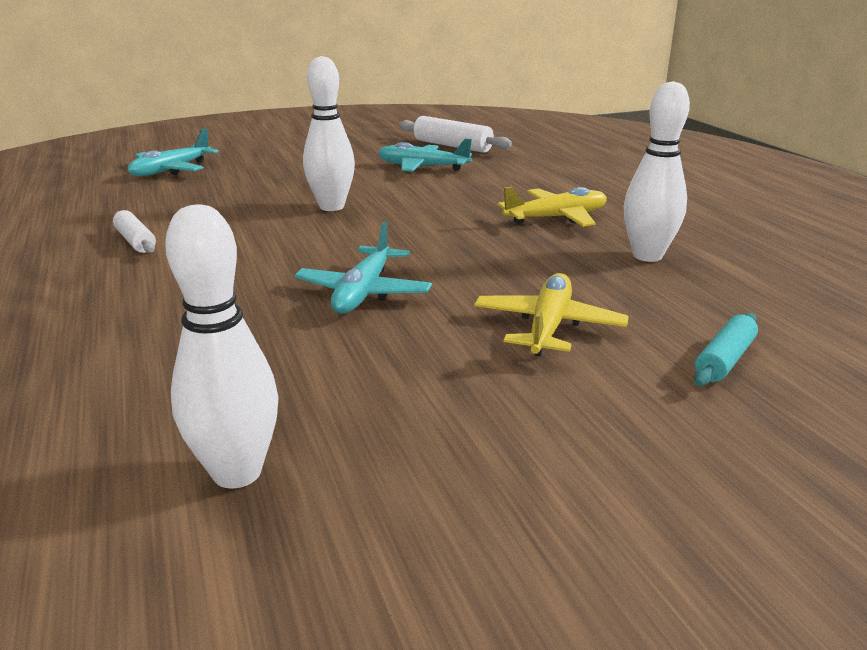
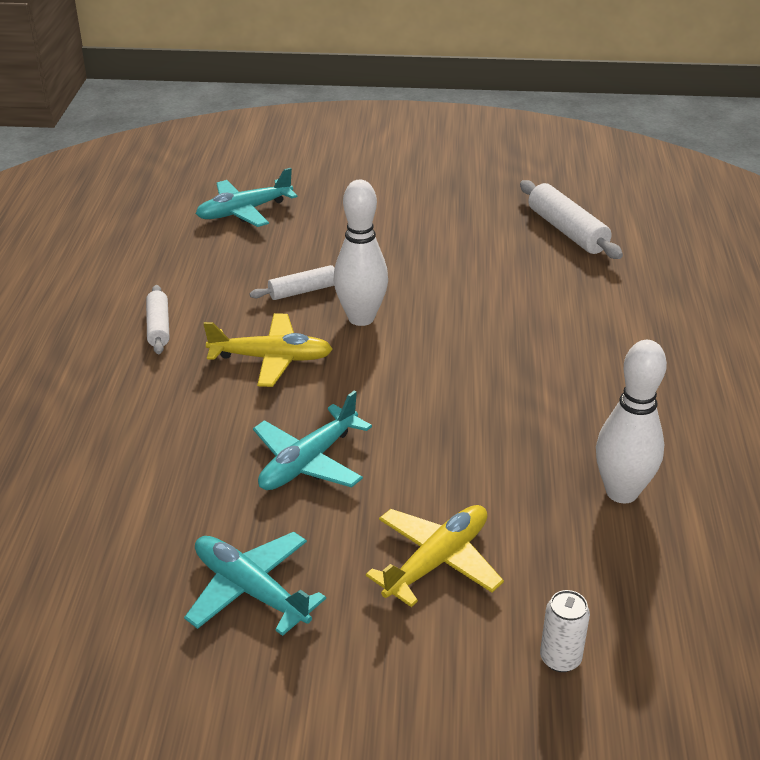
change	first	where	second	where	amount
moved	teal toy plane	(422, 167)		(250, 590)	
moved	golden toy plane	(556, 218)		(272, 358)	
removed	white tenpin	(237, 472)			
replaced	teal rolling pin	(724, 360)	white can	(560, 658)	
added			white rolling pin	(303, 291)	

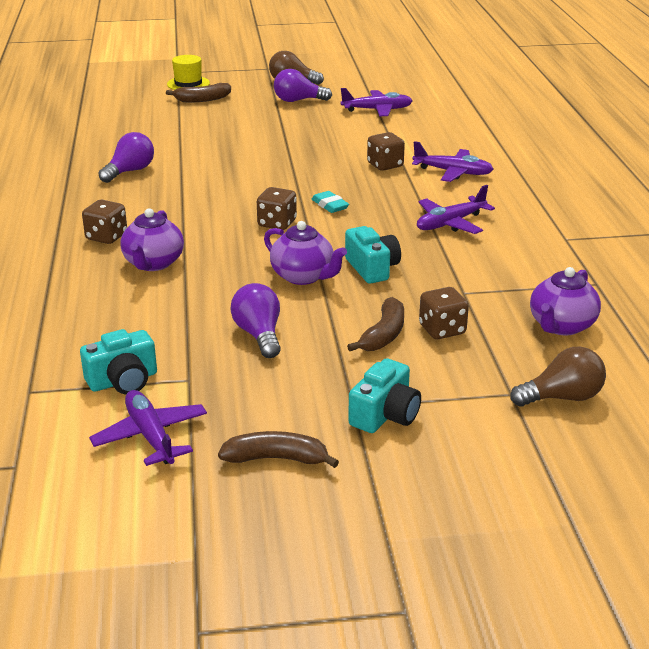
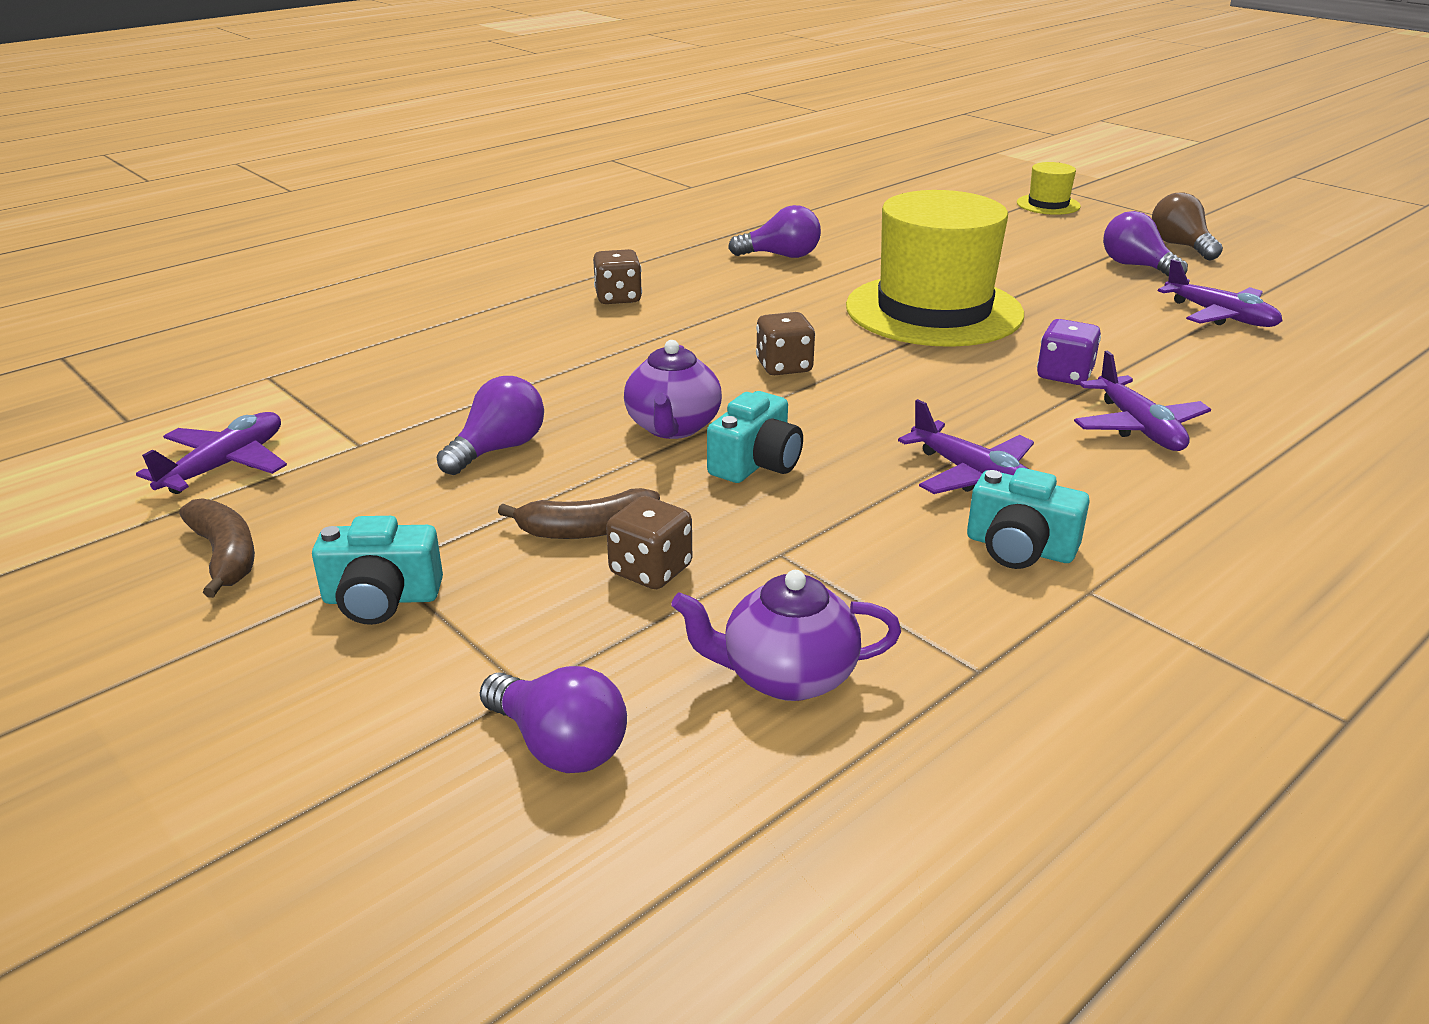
change	first	where	second	where	amount
removed	dark brown toy banana	(202, 99)			
recoloured	dark brown die	(385, 165)	royal purple die	(1064, 375)	
turned	royal purple toy plane	(450, 223)		(974, 476)	150 degrees counterclockwise
removed	teal pencil eraser	(330, 205)			
removed	royal purple teapot	(153, 263)			
moved	teal camera	(123, 381)		(1019, 548)	
recoloured	dark brown lightbulb	(562, 397)	royal purple lightbulb	(559, 746)	
added			golden top hat	(934, 310)	

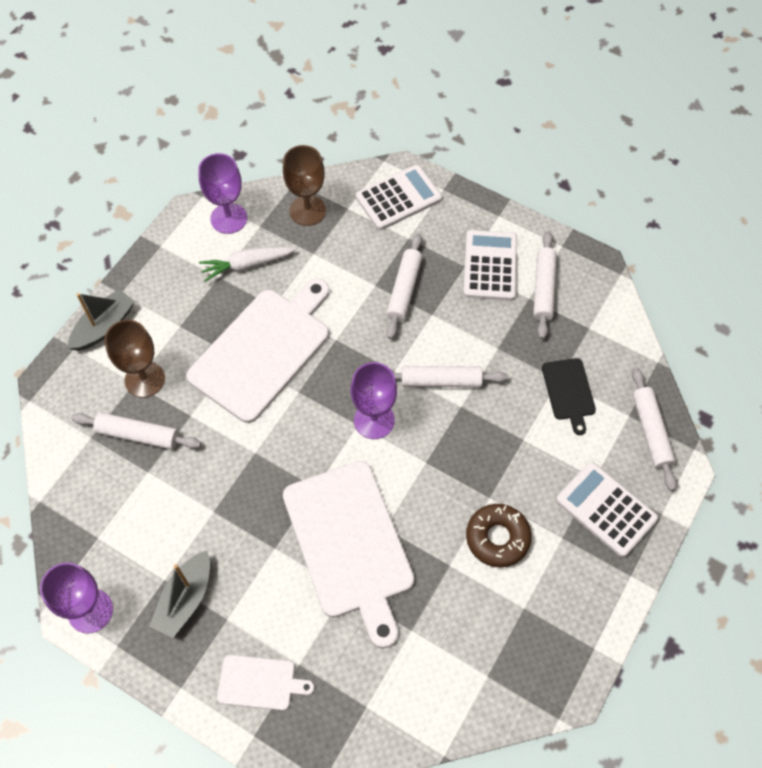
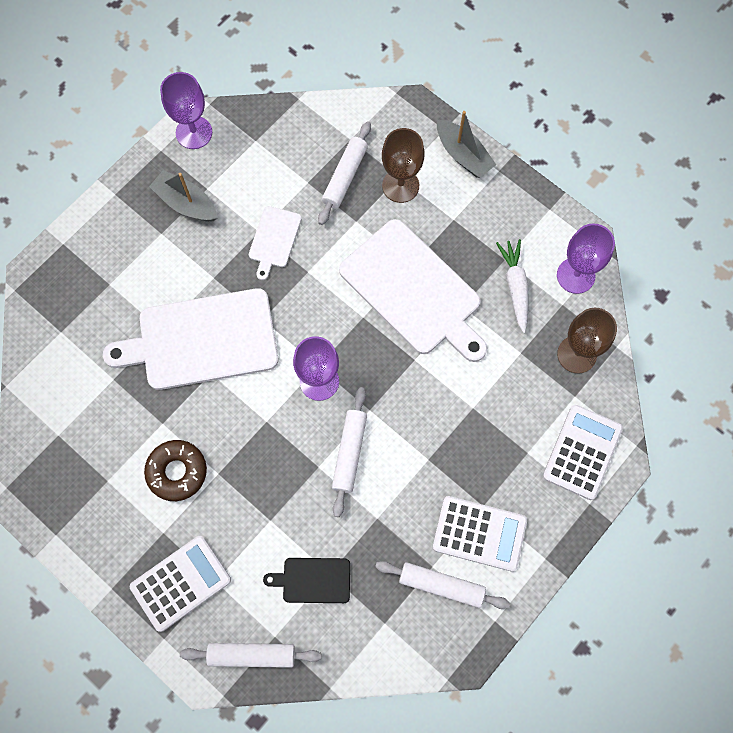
change	first	where	second	where	amount
turned	white calculator	(398, 198)		(582, 452)	135 degrees counterclockwise
removed	white rolling pin	(404, 290)			
moved	white bread board	(259, 682)		(274, 239)	

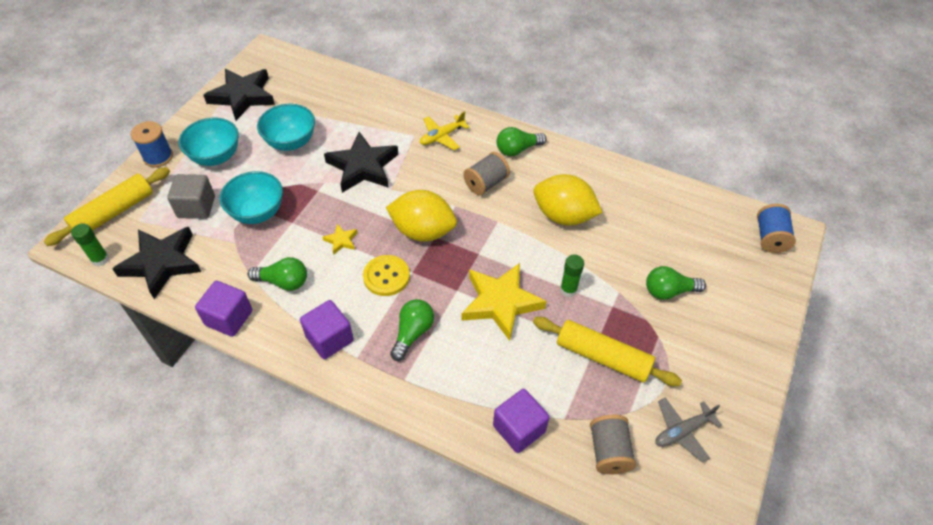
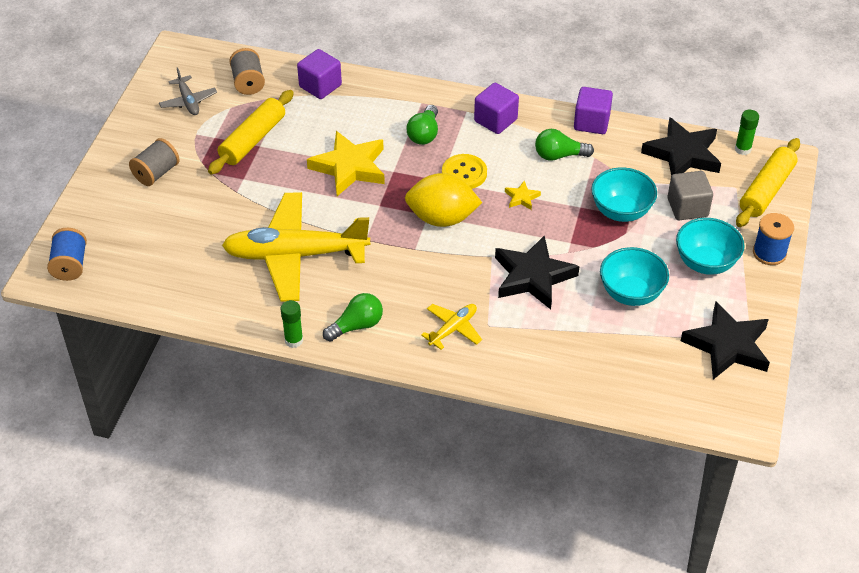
change	first	where	second	where	amount
moved	grey reel of thread	(486, 183)		(156, 173)	
replaced	golden toy lemon	(563, 216)	golden toy plane	(295, 255)	
moved	emerald glue stick	(568, 290)		(294, 340)	
removed	emerald lightbulb	(668, 291)			
turned	golden rolling pin	(602, 357)		(252, 140)	75 degrees counterclockwise
turned	grey toy plane	(682, 431)		(188, 101)	105 degrees clockwise

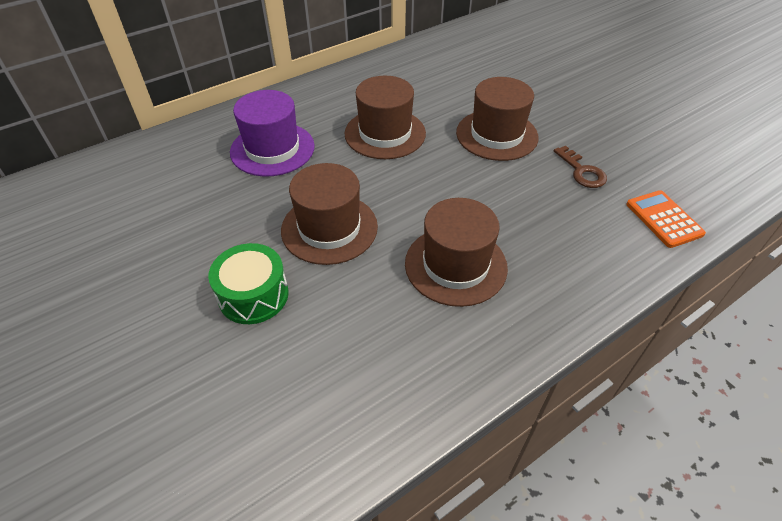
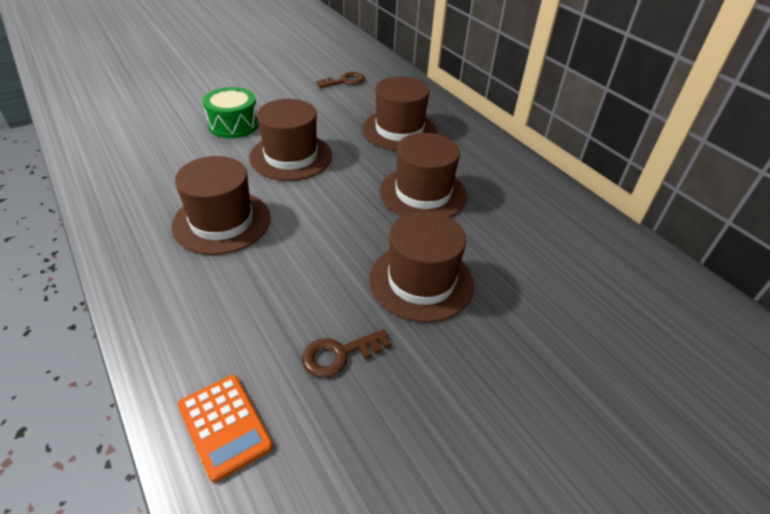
change	first	where	second	where	amount
recoloured	royal purple top hat	(272, 149)	dark brown top hat	(399, 130)	
turned	bright orange calculator	(663, 219)		(225, 426)	75 degrees clockwise
added			dark brown latchkey	(344, 81)	

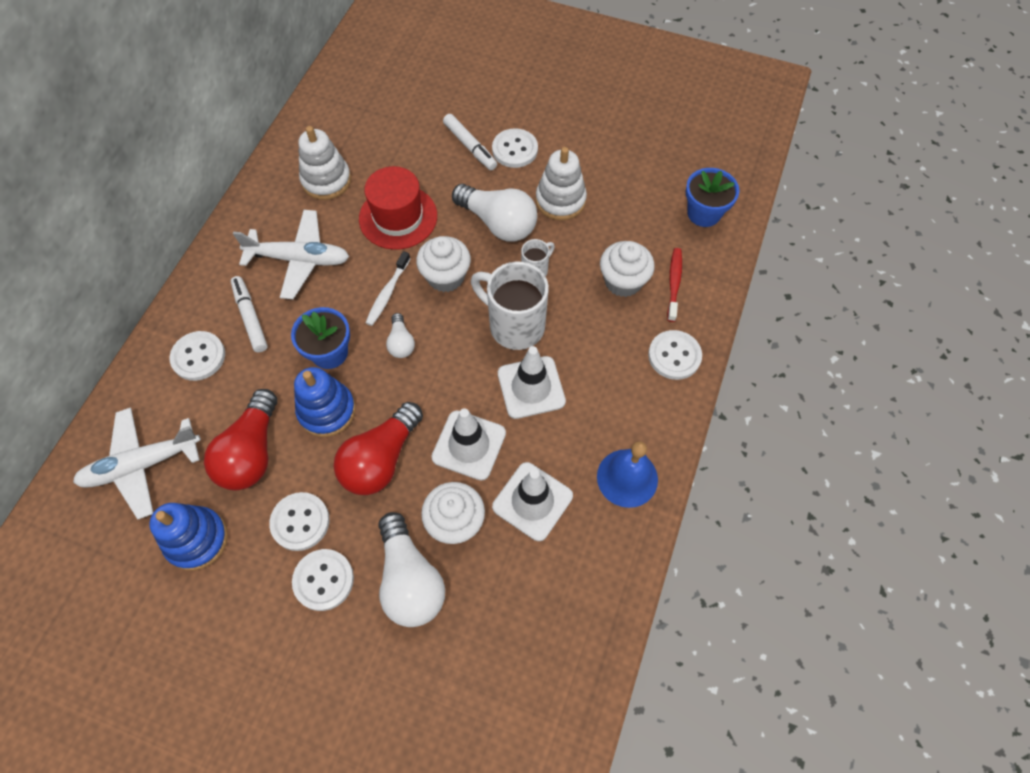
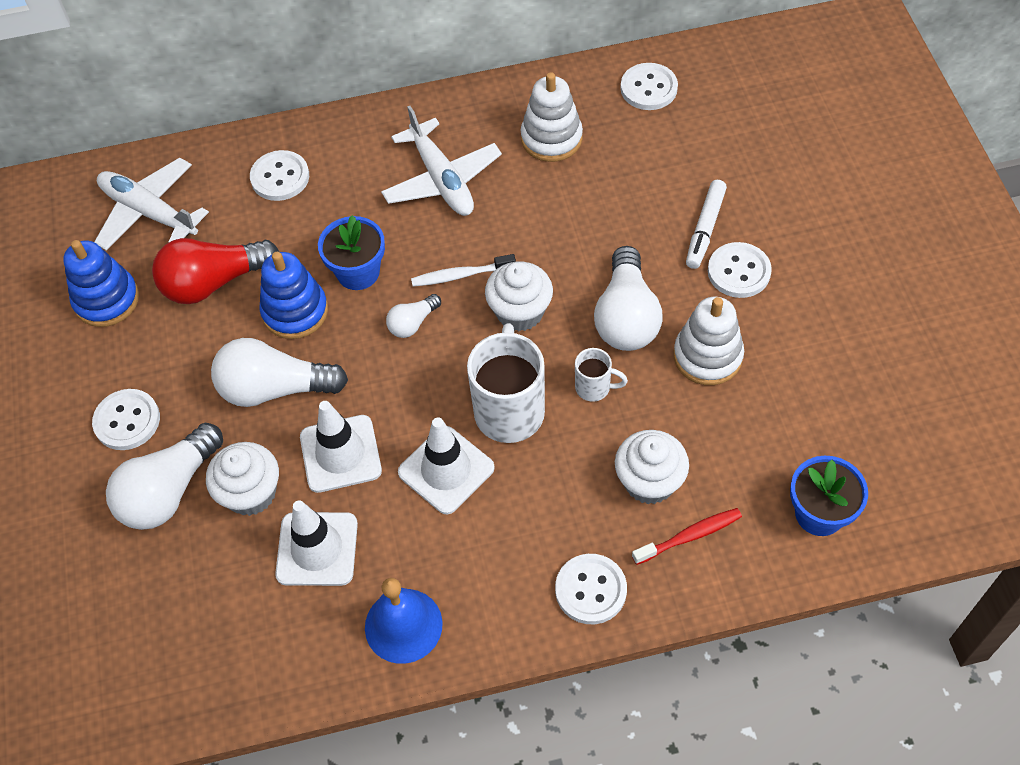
change	first	where	second	where	amount
removed	crimson top hat	(398, 217)			
removed	white felt pen	(250, 317)			
recoloured	crimson lightbulb	(381, 459)	white lightbulb	(275, 388)	
moved	white shirt button	(300, 522)		(648, 88)	

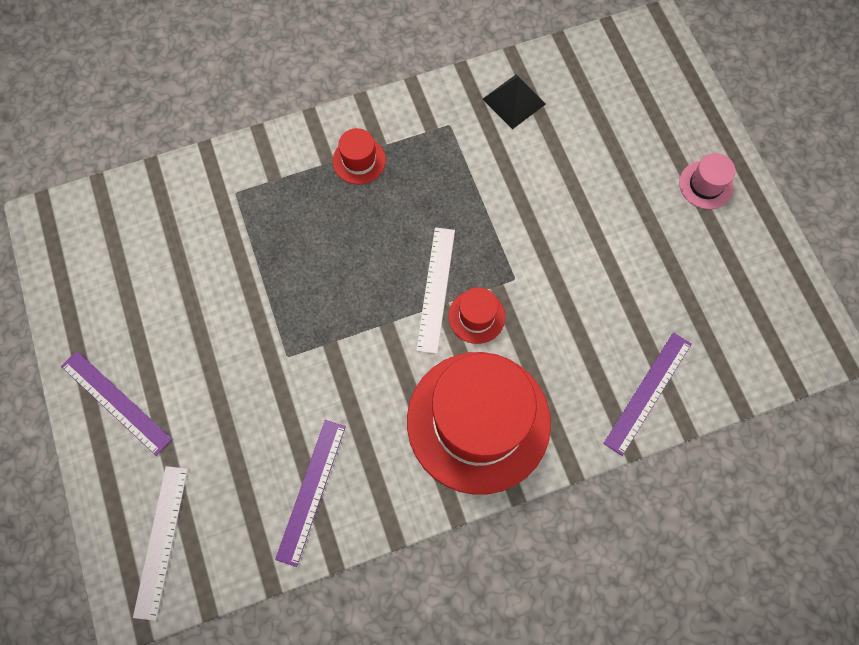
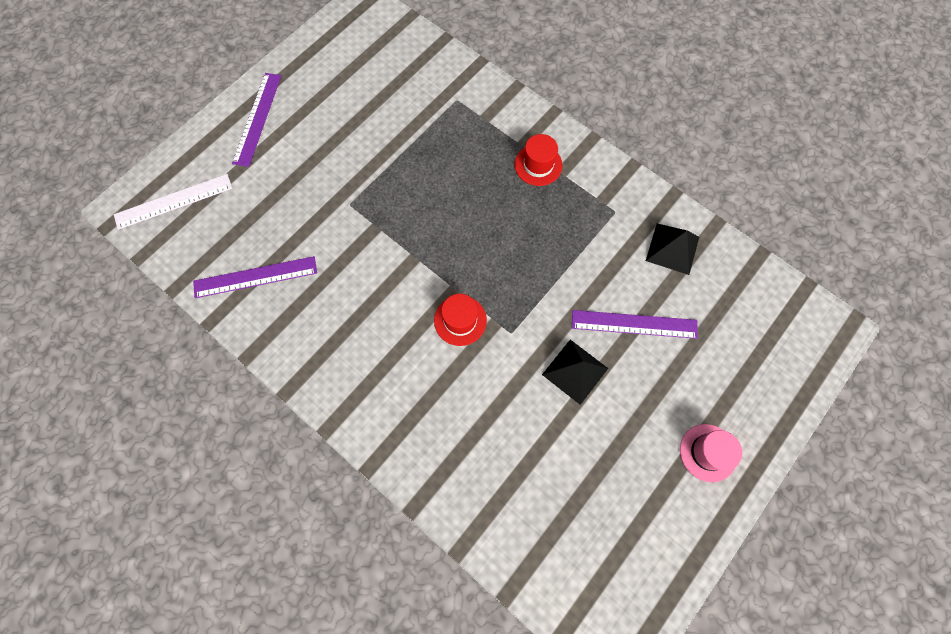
change	first	where	second	where	amount
removed	white ruler	(436, 289)			
moved	royal purple ruler	(648, 393)		(634, 324)	
removed	crimson top hat	(478, 421)			
added			jet-black pyramid	(575, 371)	

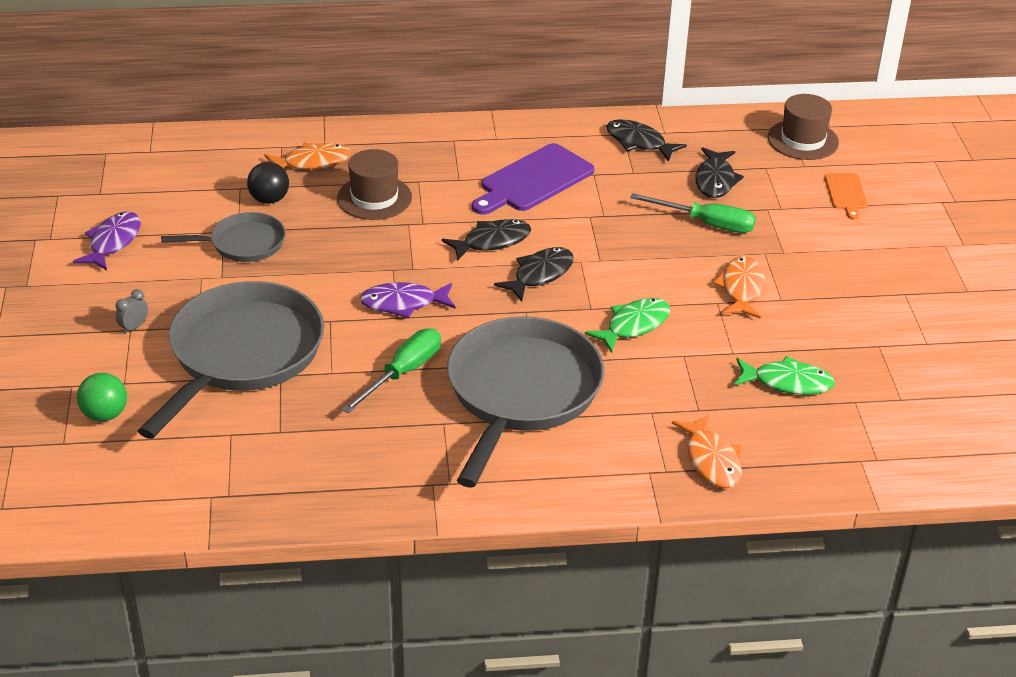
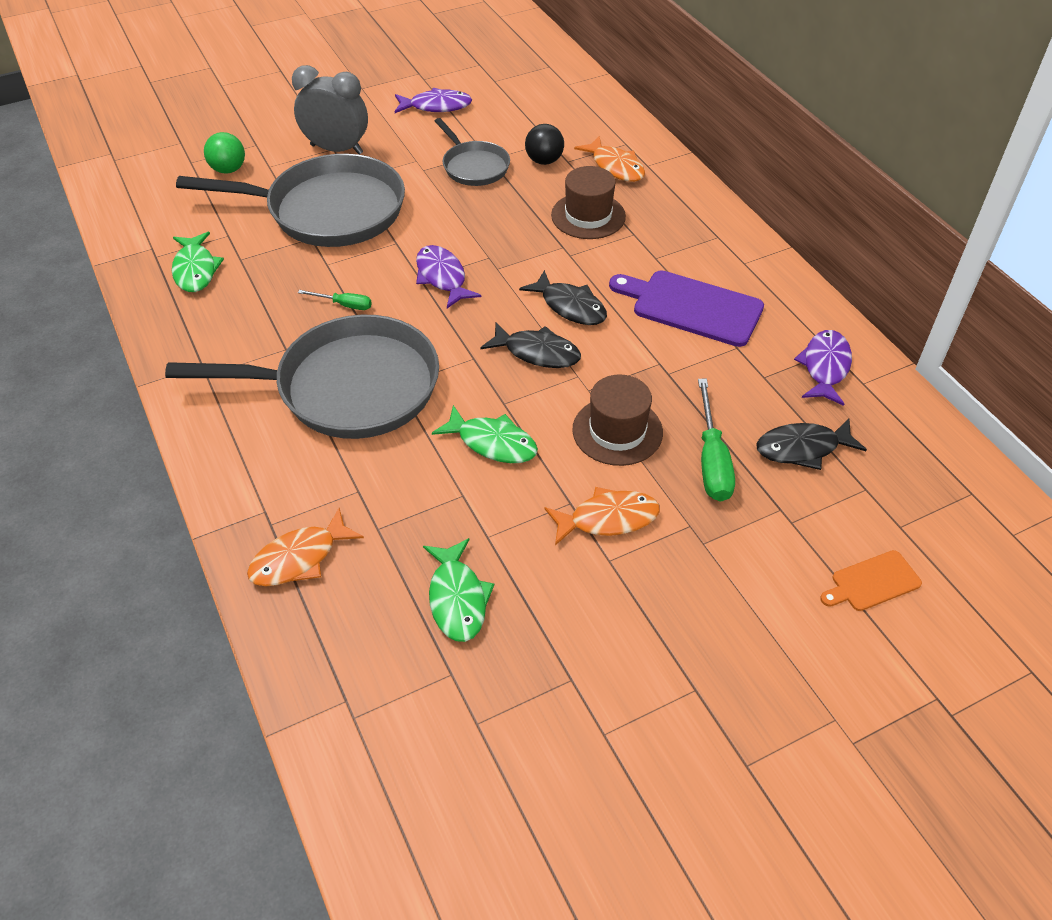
change	first	where	second	where	amount
moved	dark brown top hat	(803, 140)		(617, 431)	
recoloured	jet-black fish figure	(639, 142)	royal purple fish figure	(825, 367)	
resized	grey clock	(134, 327)		(337, 149)	x2.47
resized	emerald screwdriver	(403, 373)		(344, 305)	x0.56
added			emerald fish figure	(195, 270)	

